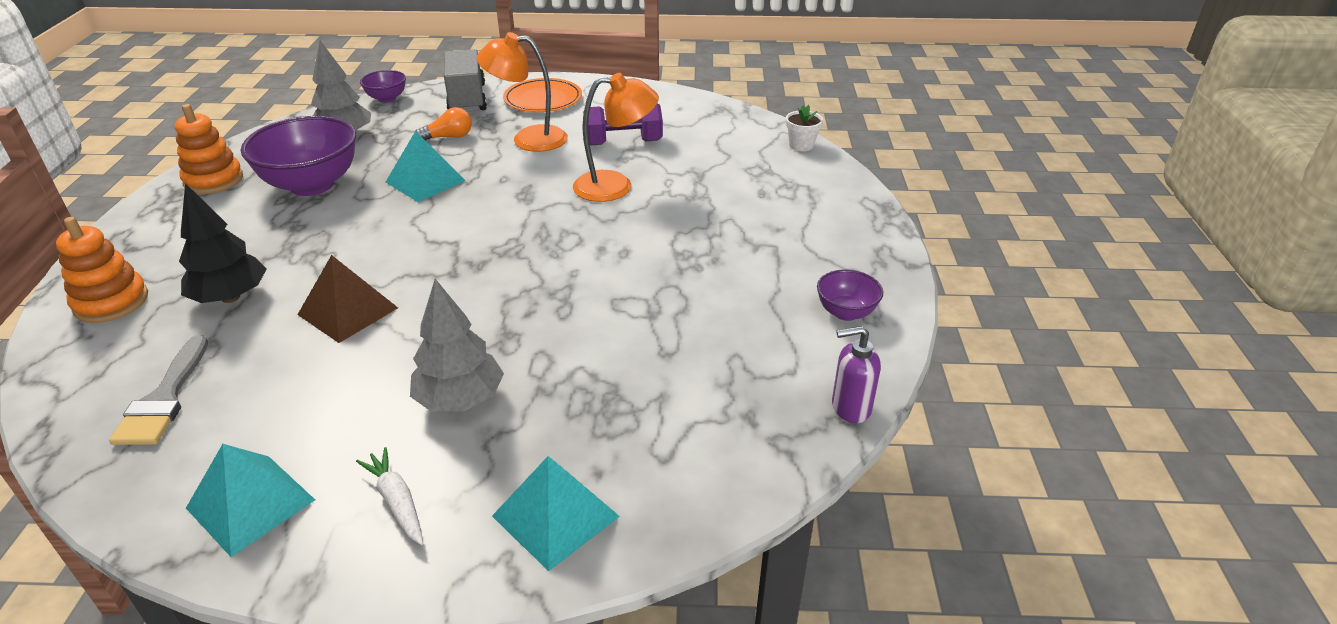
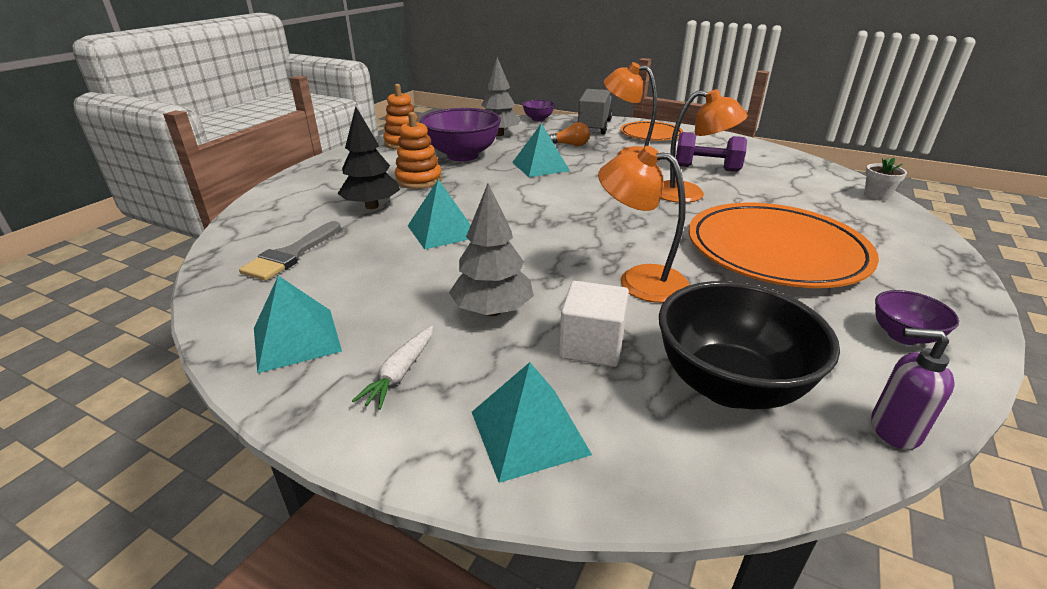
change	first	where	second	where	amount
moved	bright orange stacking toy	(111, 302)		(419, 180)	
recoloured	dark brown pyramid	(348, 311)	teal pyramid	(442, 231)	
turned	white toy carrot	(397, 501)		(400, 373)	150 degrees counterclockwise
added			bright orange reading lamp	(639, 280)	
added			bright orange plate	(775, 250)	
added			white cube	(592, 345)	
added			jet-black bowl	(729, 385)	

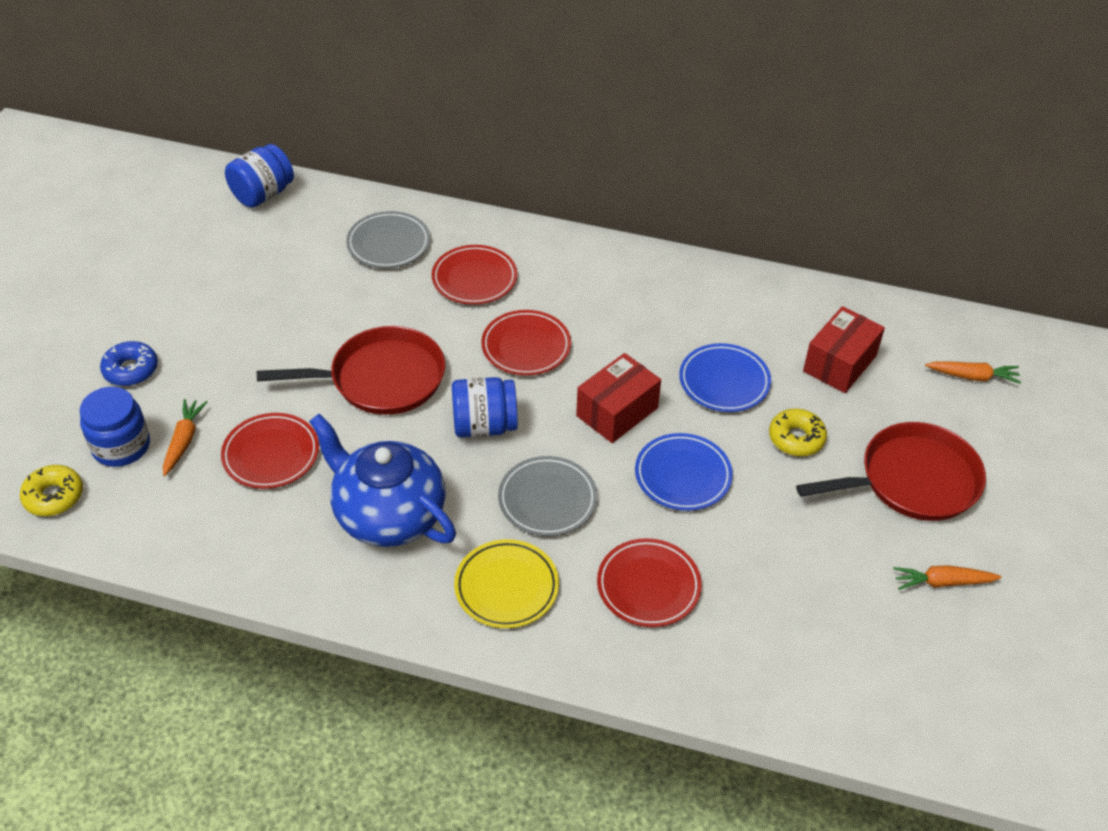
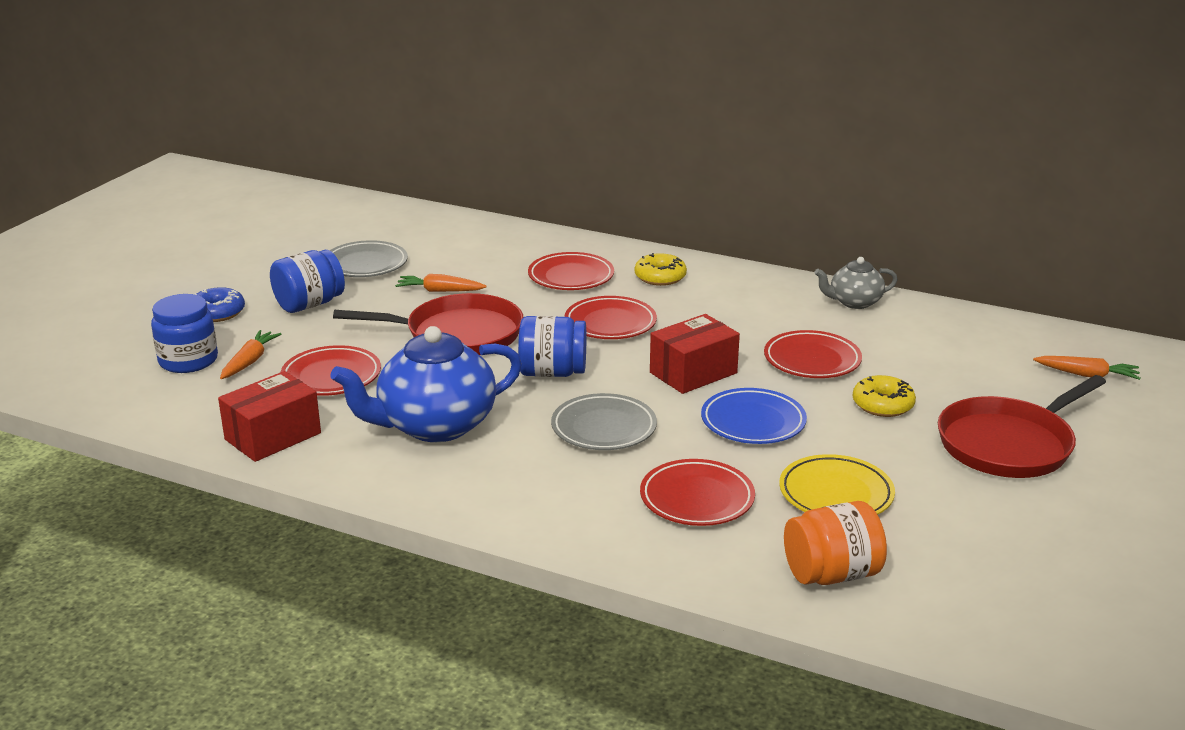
change	first	where	second	where	amount
moved	cobalt jar	(263, 194)		(309, 304)	
moved	grey plate	(388, 244)		(365, 264)	
moved	crimson parcel	(839, 363)		(273, 436)	
recoloured	cobalt plate	(724, 382)	crimson plate	(812, 360)	
turned	cobalt teapot	(388, 515)		(435, 426)	75 degrees counterclockwise
turned	crimson skillet	(912, 480)		(1009, 444)	150 degrees clockwise
moved	golden donut	(54, 496)		(660, 277)	
moved	golden plate	(506, 587)		(836, 494)	
moved	bright orange toy carrot	(942, 582)		(440, 291)	
added			grey teapot	(854, 302)	
added			bright orange jar	(831, 574)	

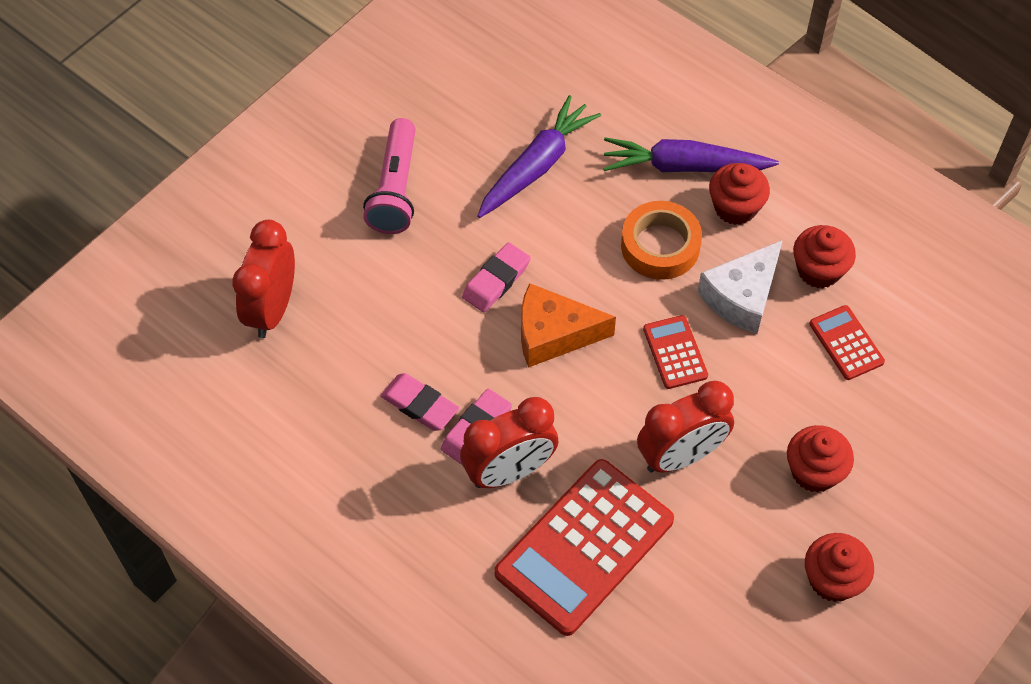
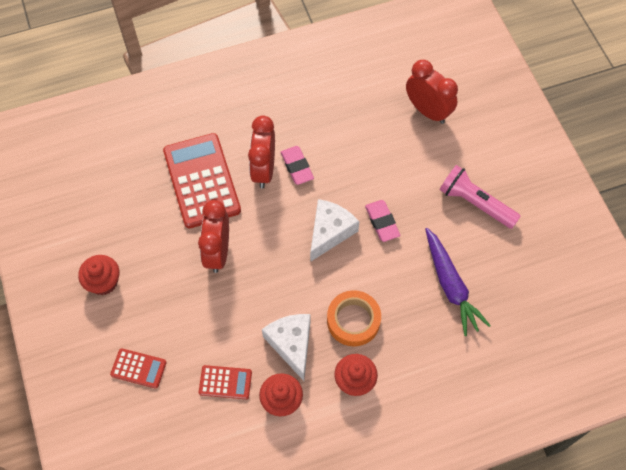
change	first	where	second	where	amount
removed	royal purple toy carrot	(683, 166)			
recoloured	bright orange cheese	(554, 334)	white cheese	(330, 232)	
moved	crimson calculator	(675, 352)		(138, 368)	
removed	rosy pencil eraser	(420, 405)			
removed	crimson fairy cake	(814, 471)			

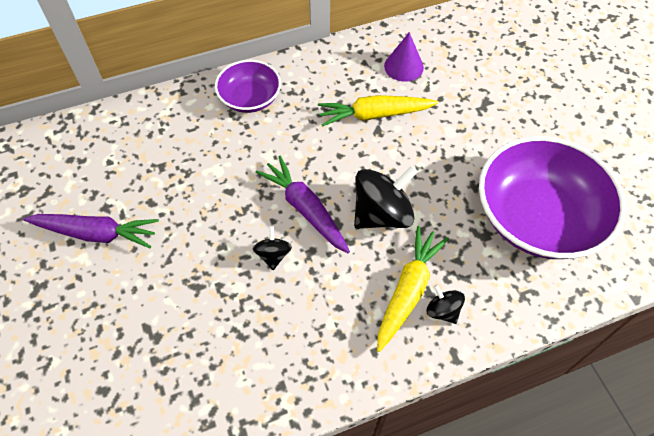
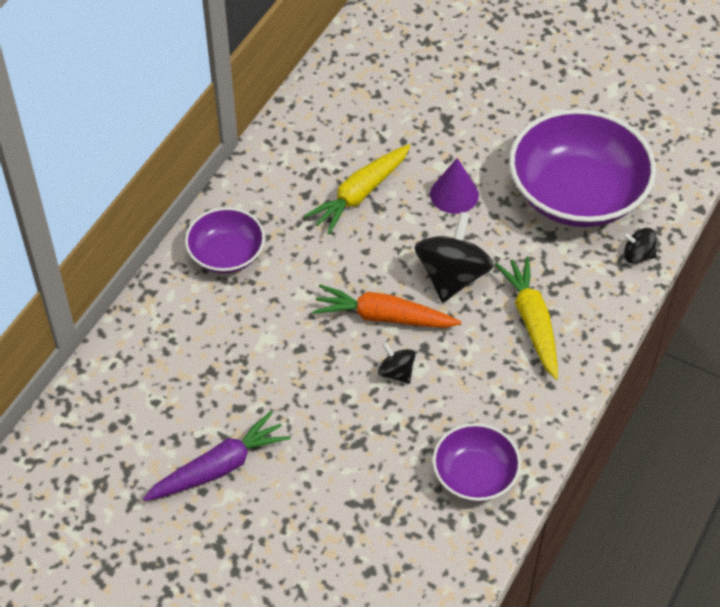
change	first	where	second	where	amount
moved	royal purple solid cone	(403, 66)		(454, 194)	
recoloured	royal purple toy carrot	(305, 209)	bright orange toy carrot	(384, 317)	
moved	jet-black spinning top	(443, 310)		(637, 255)	
added			royal purple bowl	(475, 475)	

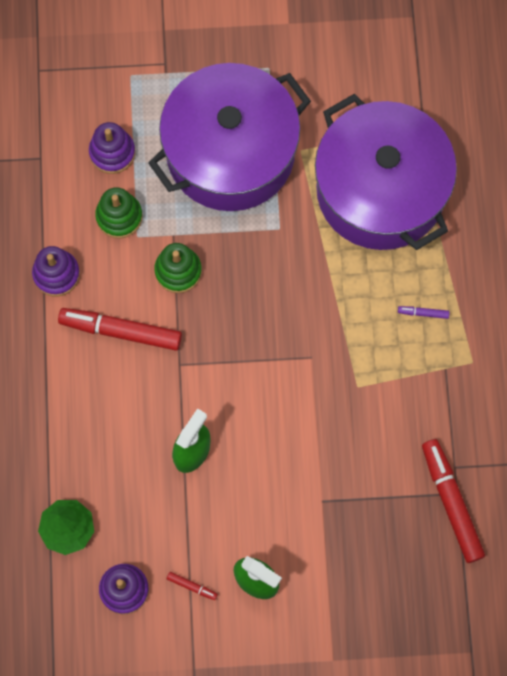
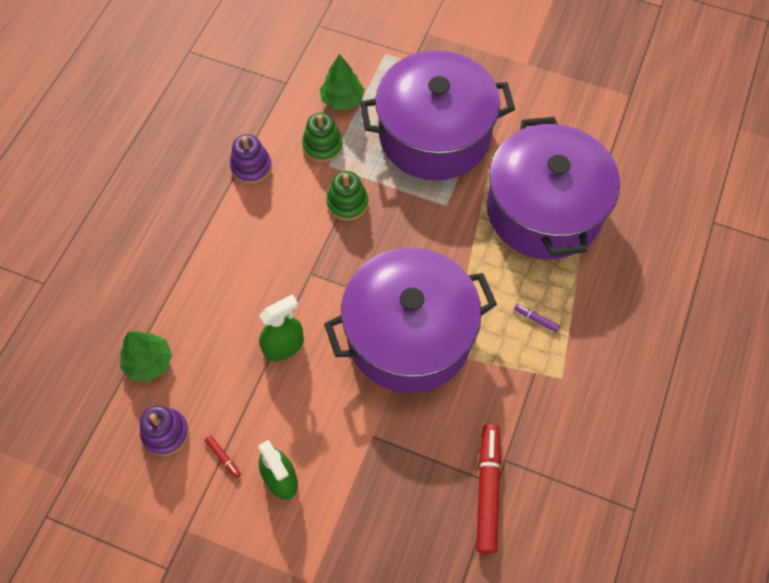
change	first	where	second	where	amount
replaced	royal purple stacking toy	(112, 152)	emerald toy tree	(342, 100)	
removed	crimson felt pen	(121, 331)			
added			royal purple stockpot	(409, 335)	

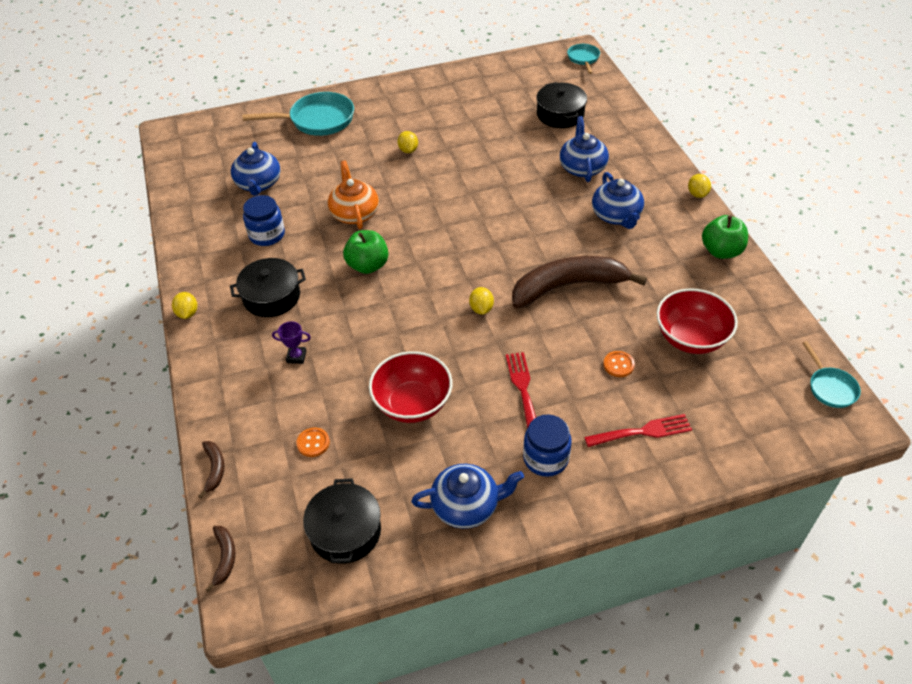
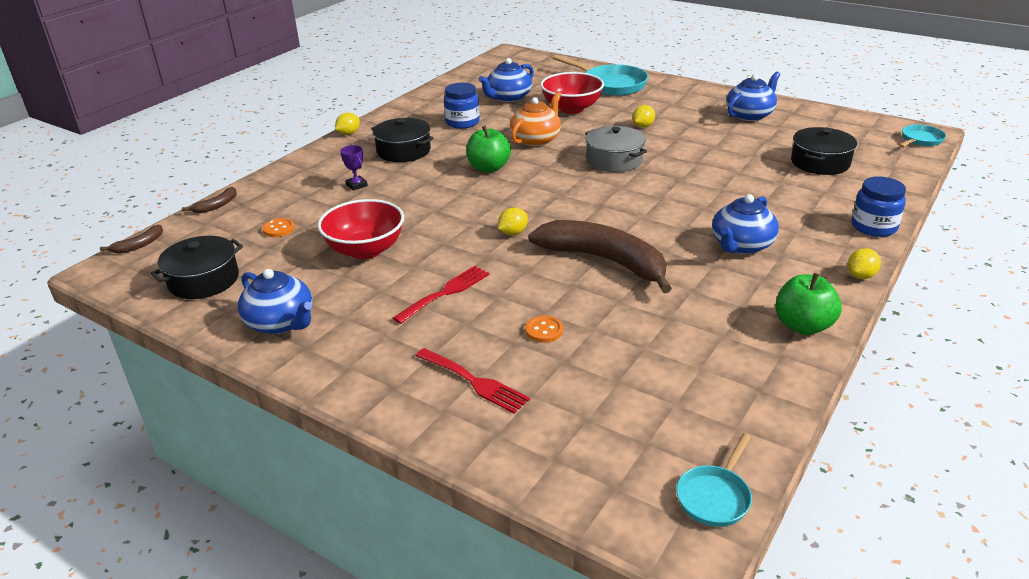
change	first	where	second	where	amount
moved	cobalt teapot	(582, 167)		(750, 115)	
moved	crimson bowl	(690, 338)		(571, 108)	
moved	cobalt jar	(545, 458)		(873, 227)	
added			grey stockpot	(614, 160)	

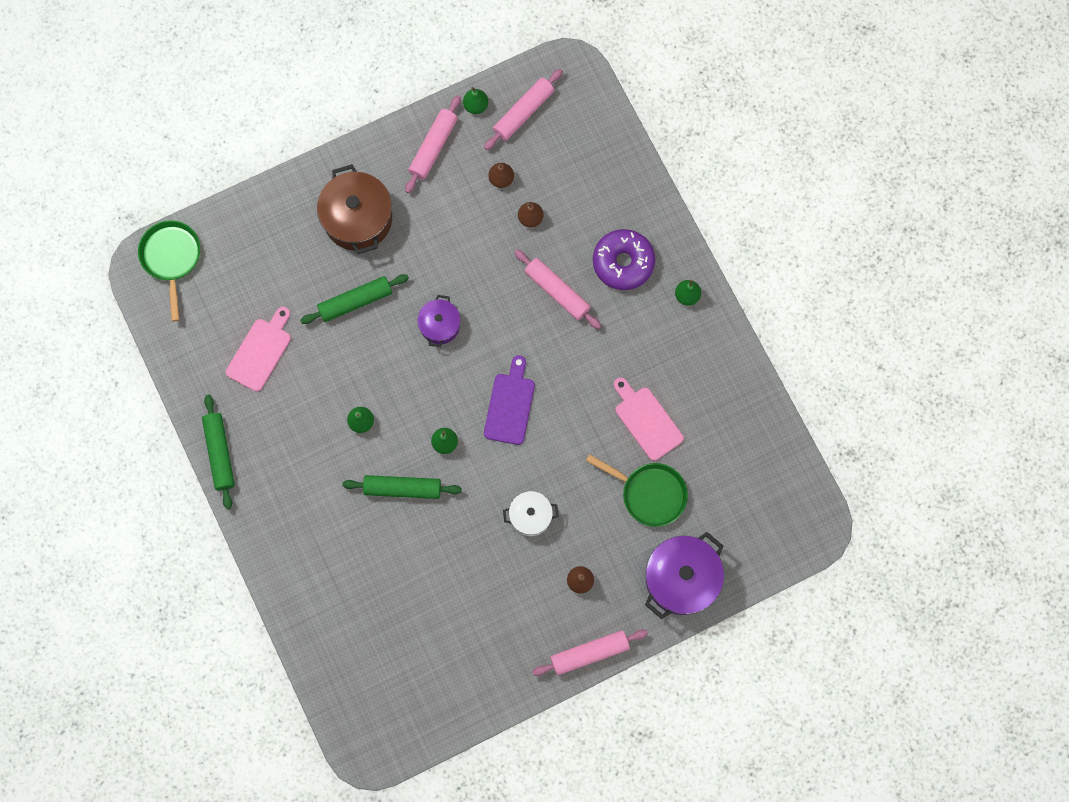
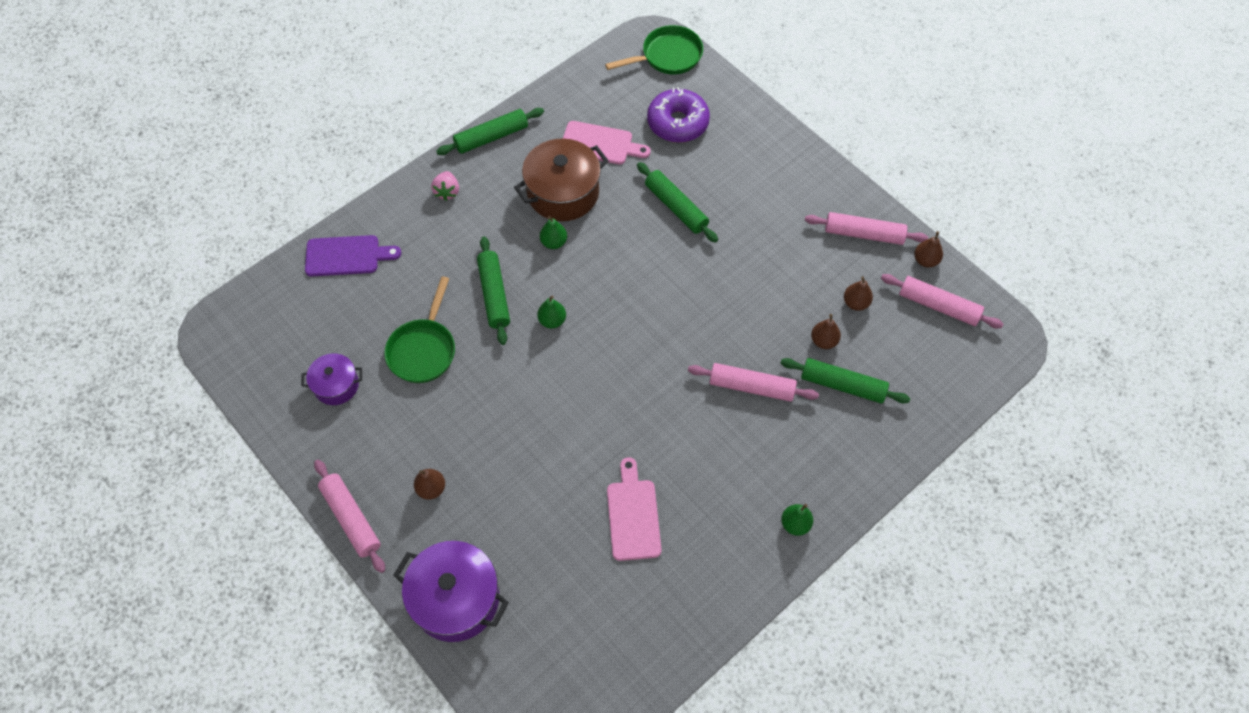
change	first	where	second	where	amount
recoloured	emerald pear	(476, 106)	dark brown pear	(925, 260)	
moved	dark brown stockpot	(358, 218)		(563, 193)	
moved	royal purple donut	(623, 262)		(677, 123)	
turned	rosy rolling pin	(557, 291)		(751, 387)	75 degrees clockwise
moved	royal purple stockpot	(440, 325)		(336, 385)	
moved	royal purple bread board	(510, 405)		(347, 256)	
turned	rosy bread board	(646, 420)		(633, 515)	45 degrees counterclockwise
moved	emerald skillet	(649, 493)		(423, 349)	
removed	white stockpot	(530, 516)			
added			rosy strawberry	(447, 192)	
added			emerald rolling pin	(842, 385)	

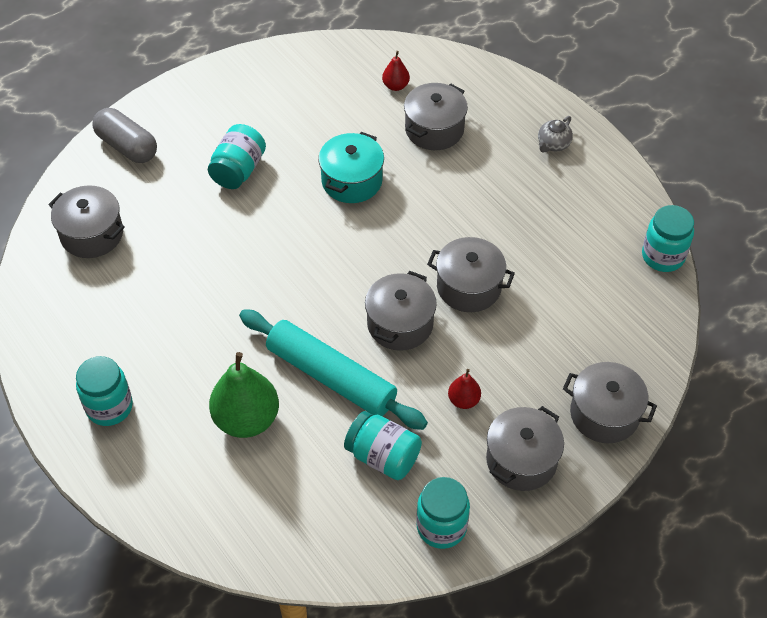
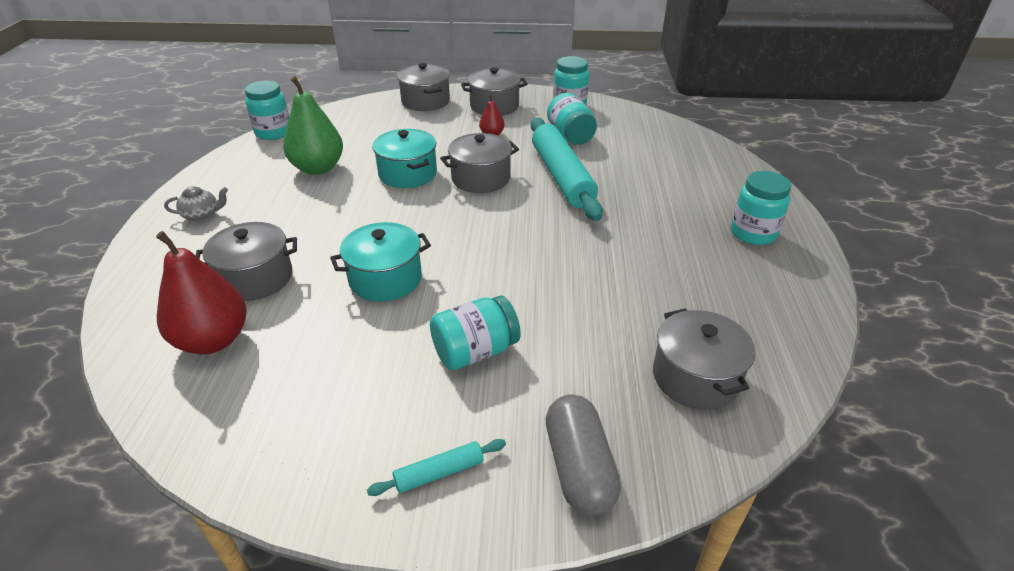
change	first	where	second	where	amount
resized	crimson pear	(395, 86)		(213, 340)	x2.06
recoloured	grey stockpot	(469, 287)	teal stockpot	(408, 174)	
moved	emerald pear	(246, 419)		(318, 168)	
added			teal rolling pin	(439, 472)	

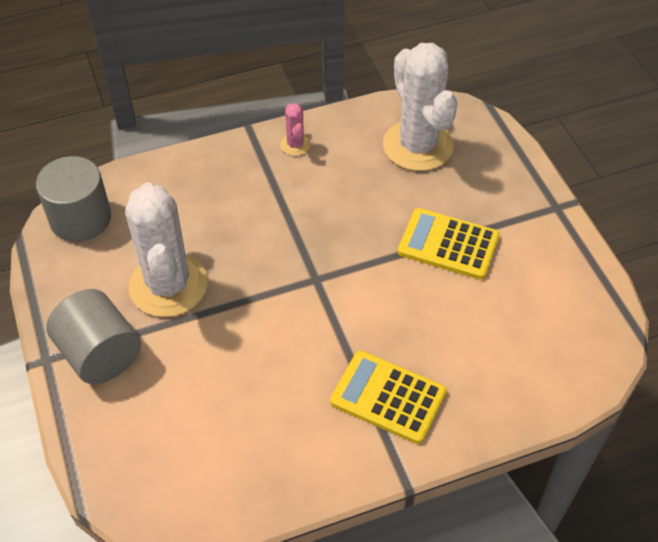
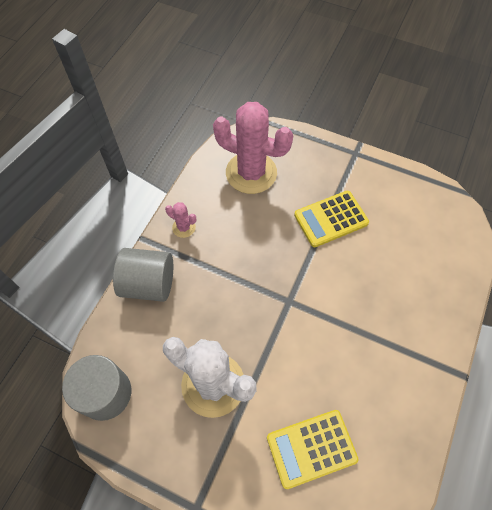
change	first	where	second	where	amount
recoloured	white cactus	(417, 146)	rosy cactus	(251, 173)	
moved	grey solid cylinder	(100, 354)		(149, 284)	
moved	golden calculator	(388, 397)		(311, 448)	

